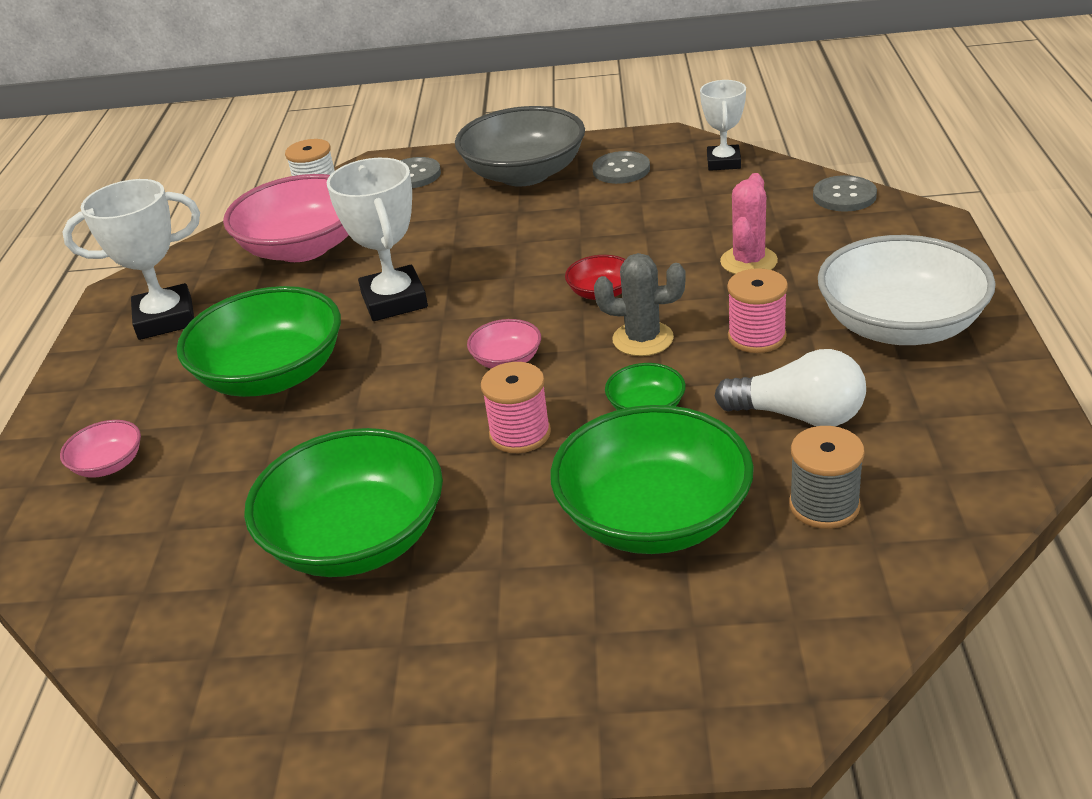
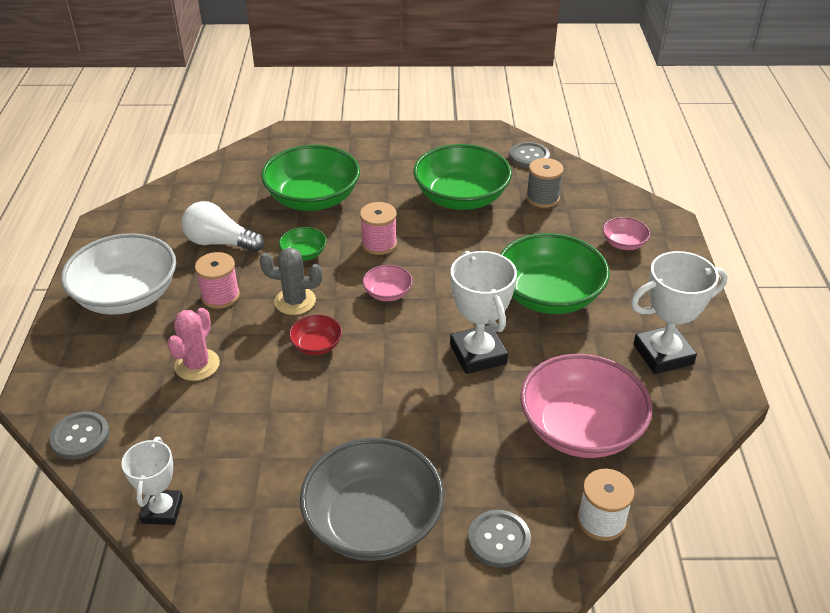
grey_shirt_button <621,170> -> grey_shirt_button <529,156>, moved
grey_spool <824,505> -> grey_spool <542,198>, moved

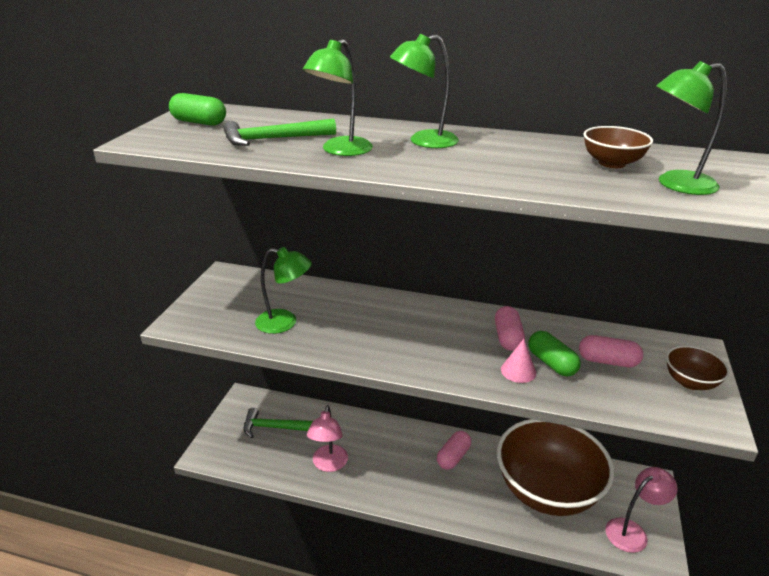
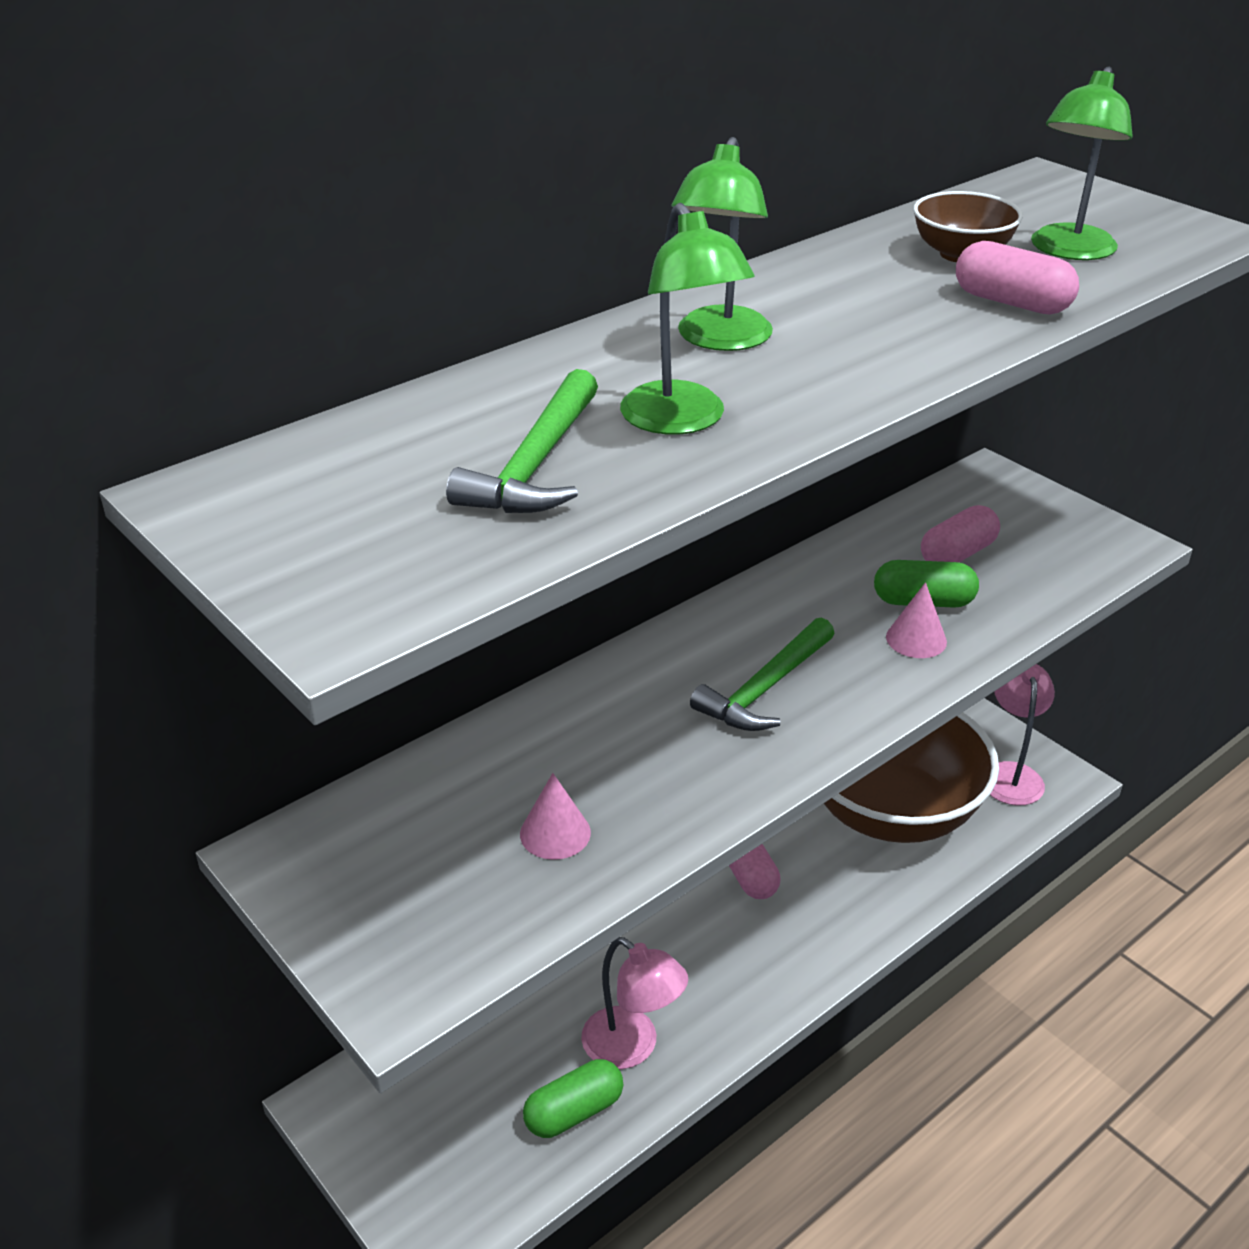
green_pill_shape <199,122> -> green_pill_shape <574,1112>, moved
green_lamp <285,323> -> rosy_cone <555,833>
rosy_pill_shape <508,338> -> rosy_pill_shape <1011,302>, moved
russet_serving_bowl <690,382> -> none
green_hammer <276,427> -> green_hammer <764,689>, moved

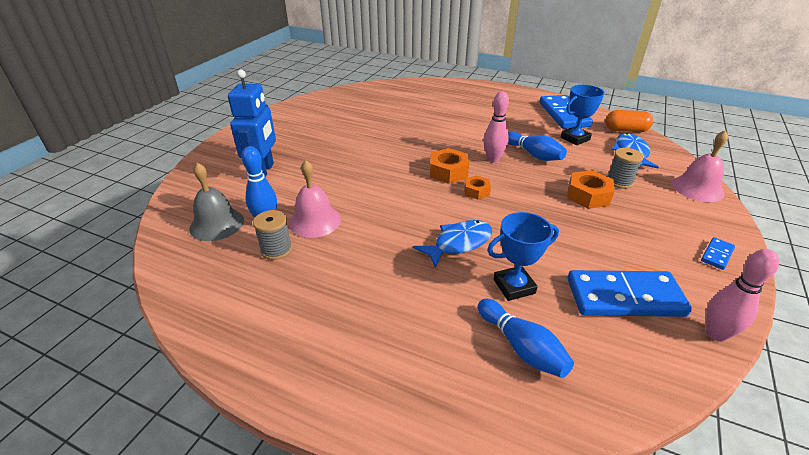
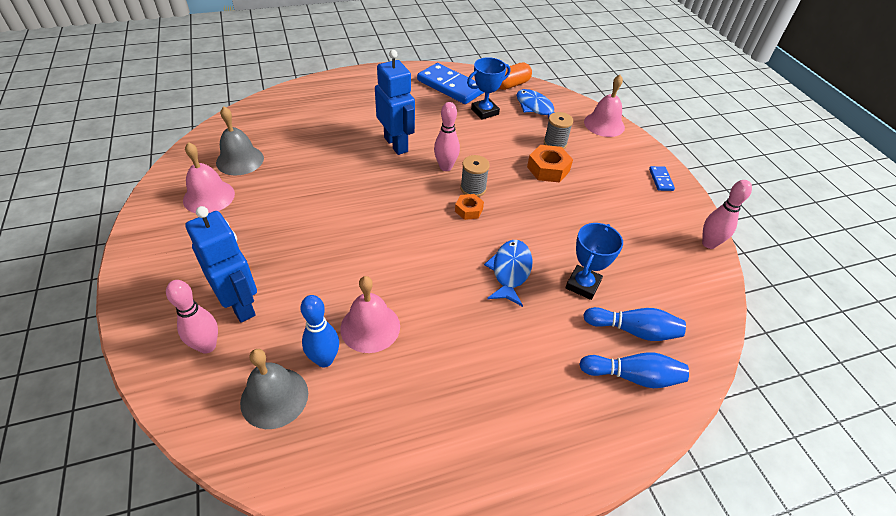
royal_blue_trophy <575,138> -> royal_blue_trophy <485,111>, 45 degrees clockwise
royal_blue_bowling_pin <534,155> -> royal_blue_bowling_pin <633,376>, moved
orange_hex_nut <448,172> -> none
grey_spool <276,249> -> grey_spool <473,188>, moved
royal_blue_domino <624,297> -> none
none -> royal_blue_robot <396,144>
none -> grey_school_bell <240,160>
none -> rosy_school_bell <209,197>
none -> rosy_bowling_pin <207,346>

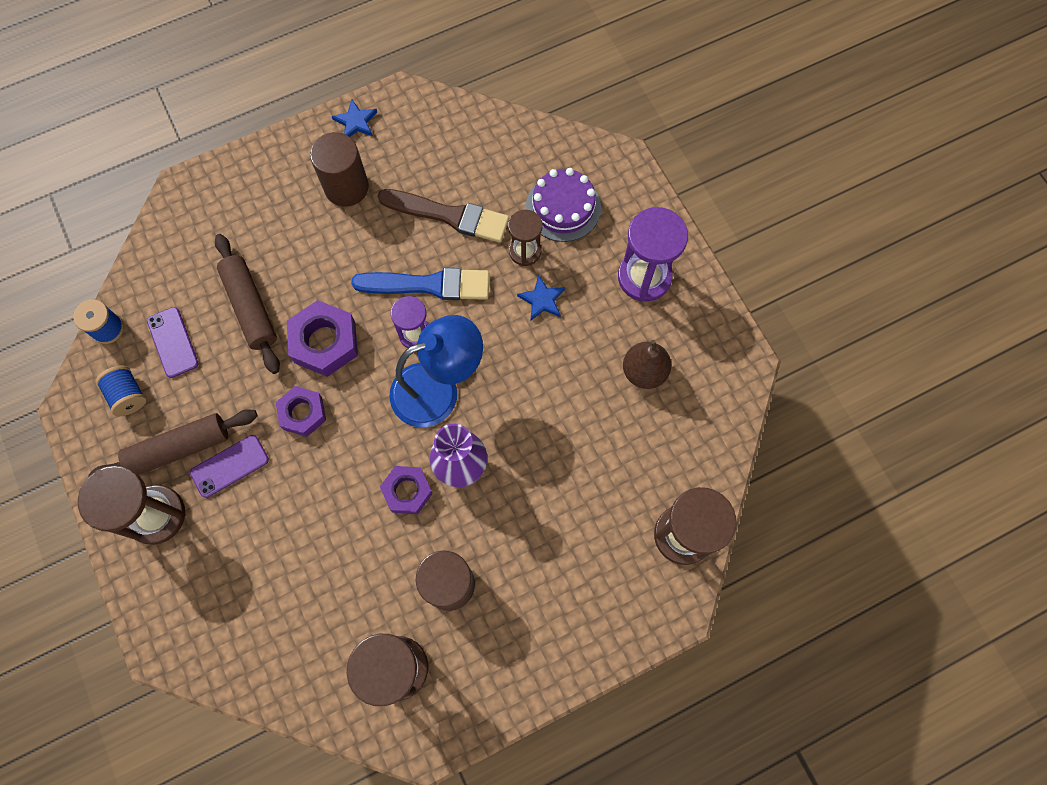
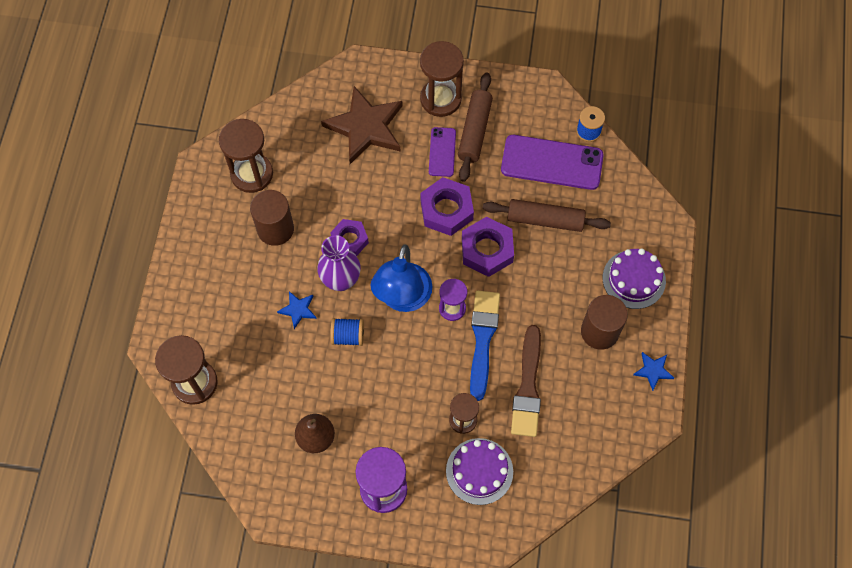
russet_paint_brush <449,215> -> russet_paint_brush <528,387>, 45 degrees counterclockwise
royal_blue_paint_brush <429,285> -> royal_blue_paint_brush <482,339>, 150 degrees clockwise
royal_blue_five-pointed_star <542,300> -> royal_blue_five-pointed_star <298,310>, moved
violet_phone <173,342> -> violet_phone <552,162>, x1.83
royal_blue_spool <128,395> -> royal_blue_spool <348,336>, moved
violet_hex_nut <303,413> -> violet_hex_nut <446,210>, x1.50
none -> russet_five-pointed_star <365,127>
none -> violet_gateau <634,279>

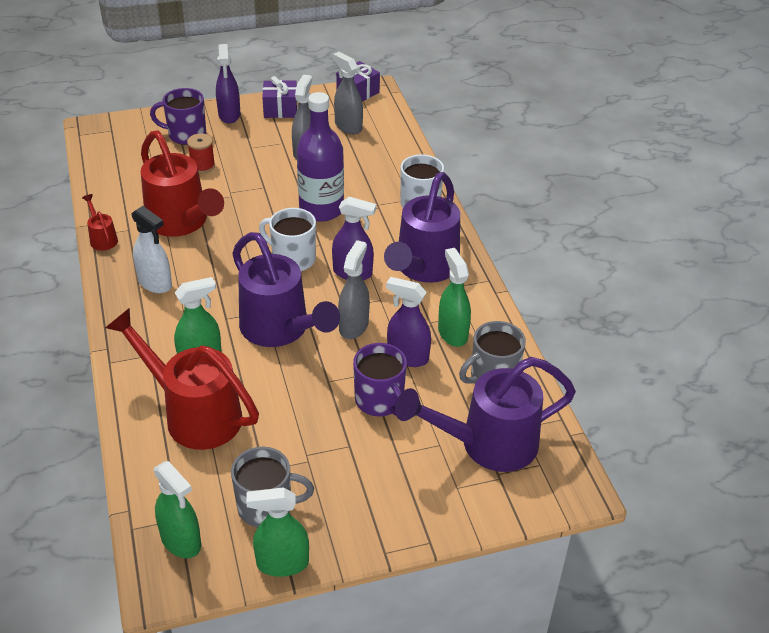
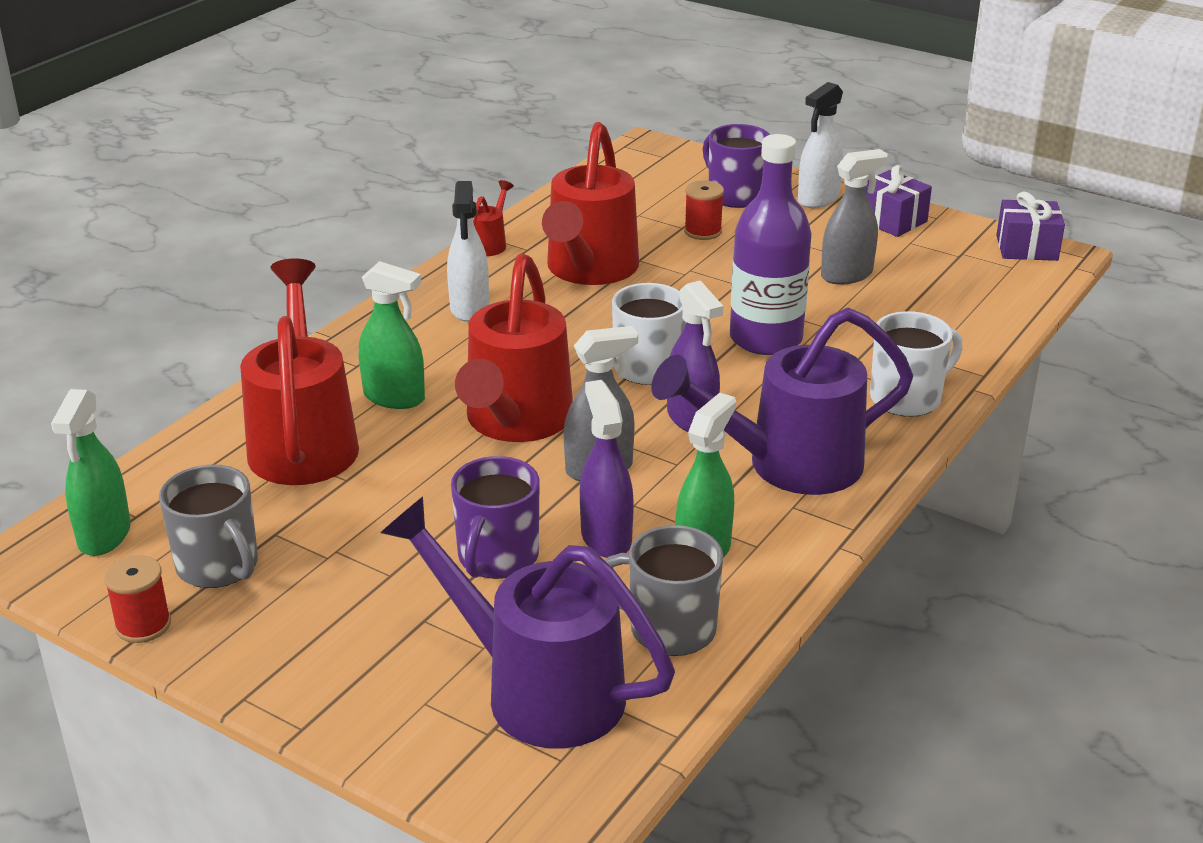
violet_sprayer <229,115> -> pure_white_sprayer <818,199>
grey_sprayer <348,126> -> none
violet_sprinkling_can <280,330> -> crimson_sprinkling_can <515,422>
green_sprayer <282,563> -> crimson_spool <143,625>

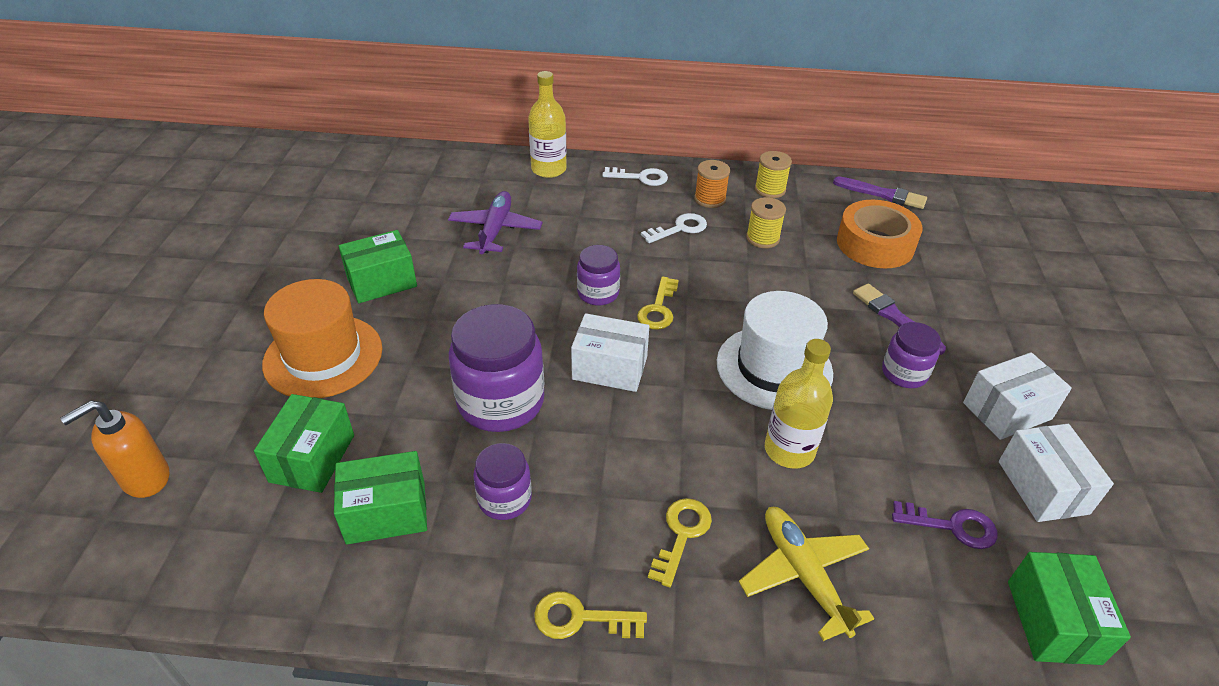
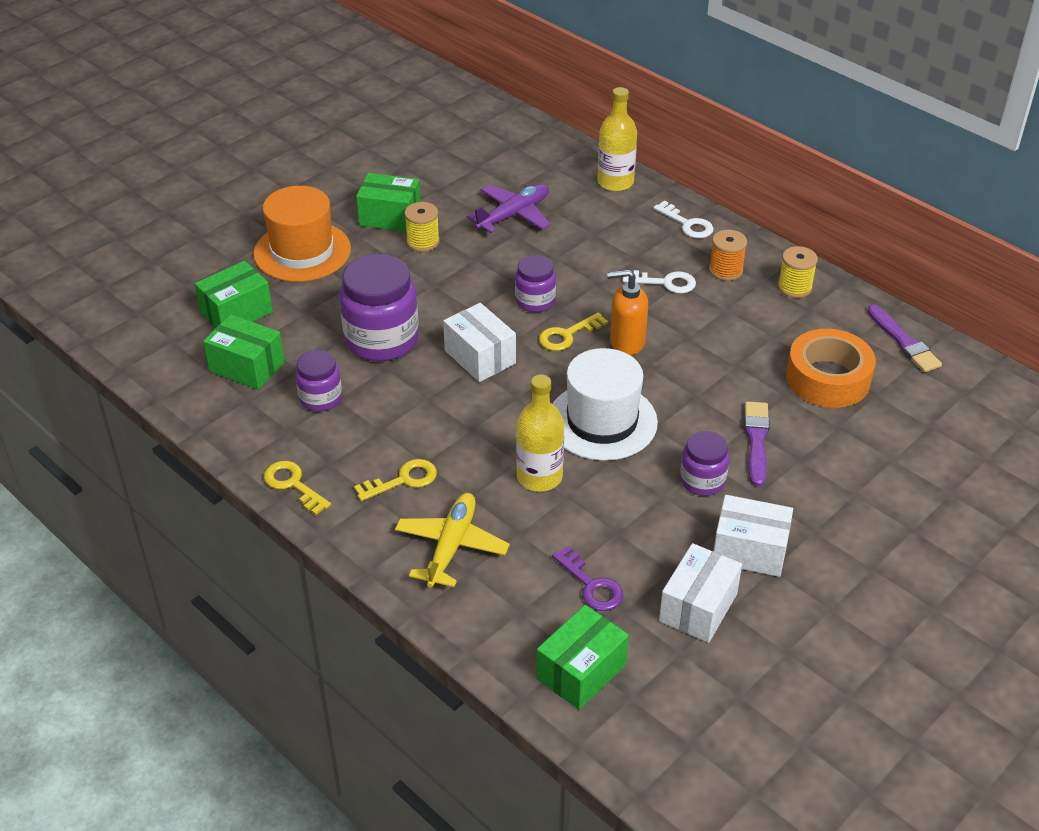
bright_yellow_spool <762,238> -> bright_yellow_spool <423,242>, moved
orange_pump_bottle <145,478> -> orange_pump_bottle <626,342>, moved

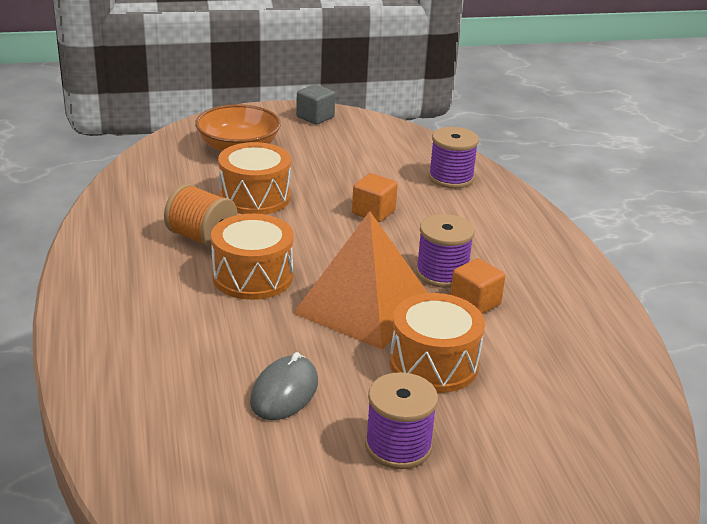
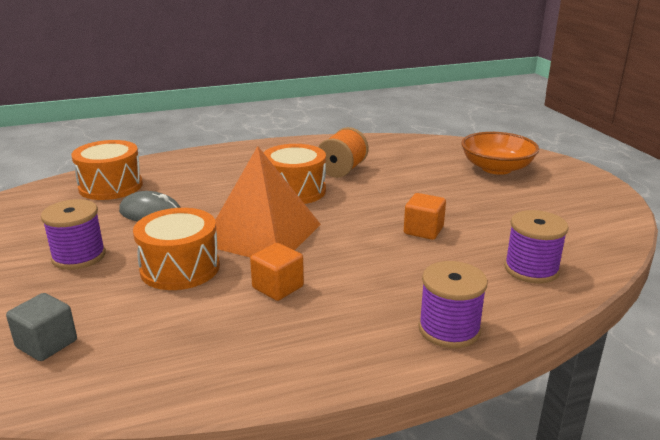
grey_solid_cube <315,117> -> grey_solid_cube <47,344>, moved
orange_snare_drum <255,197> -> orange_snare_drum <111,186>, moved
violet_spool <442,273> -> violet_spool <449,329>, moved

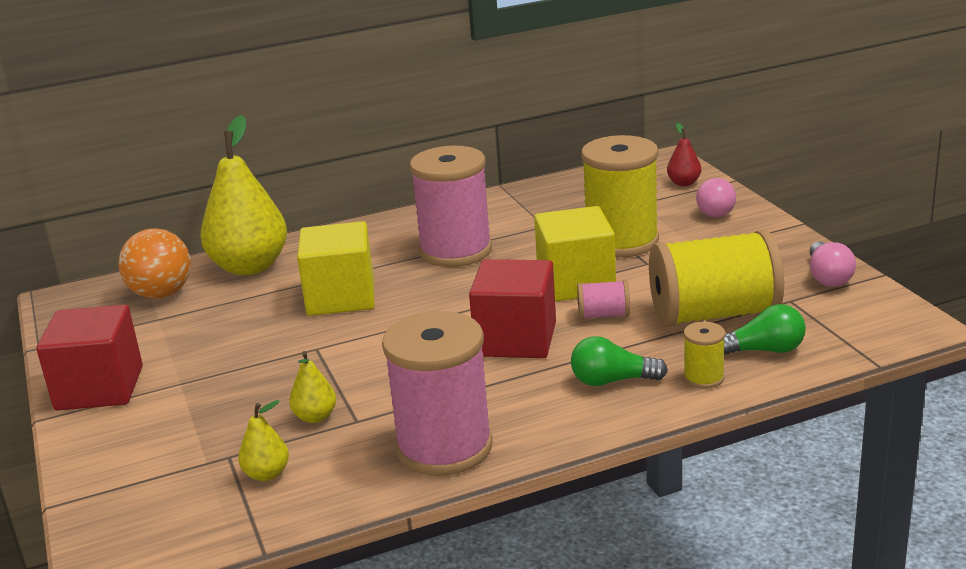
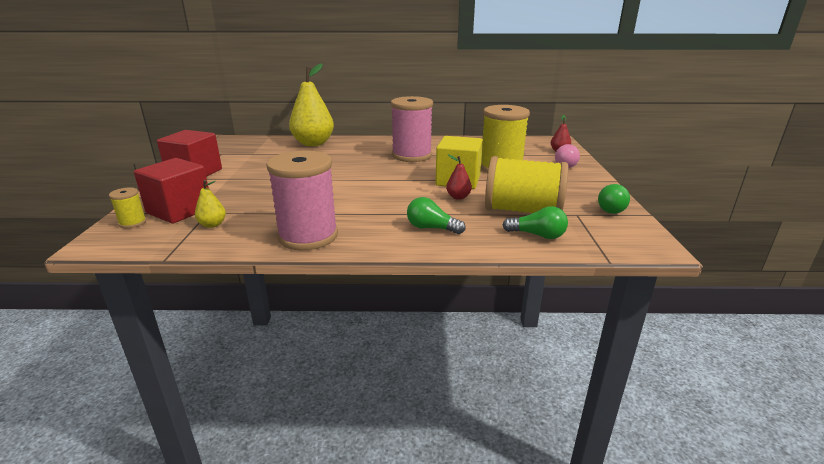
bright_yellow_solid_cube <341,297> -> none
orange_ball <161,294> -> none
rosy_lightbulb <828,277> -> green_lightbulb <611,208>
crimson_solid_cube <516,339> -> crimson_solid_cube <179,210>, moved
rosy_spool <603,315> -> crimson_toy_pear <458,197>
bright_yellow_spool <703,378> -> bright_yellow_spool <132,223>, moved
bright_yellow_toy_pear <315,417> -> none

